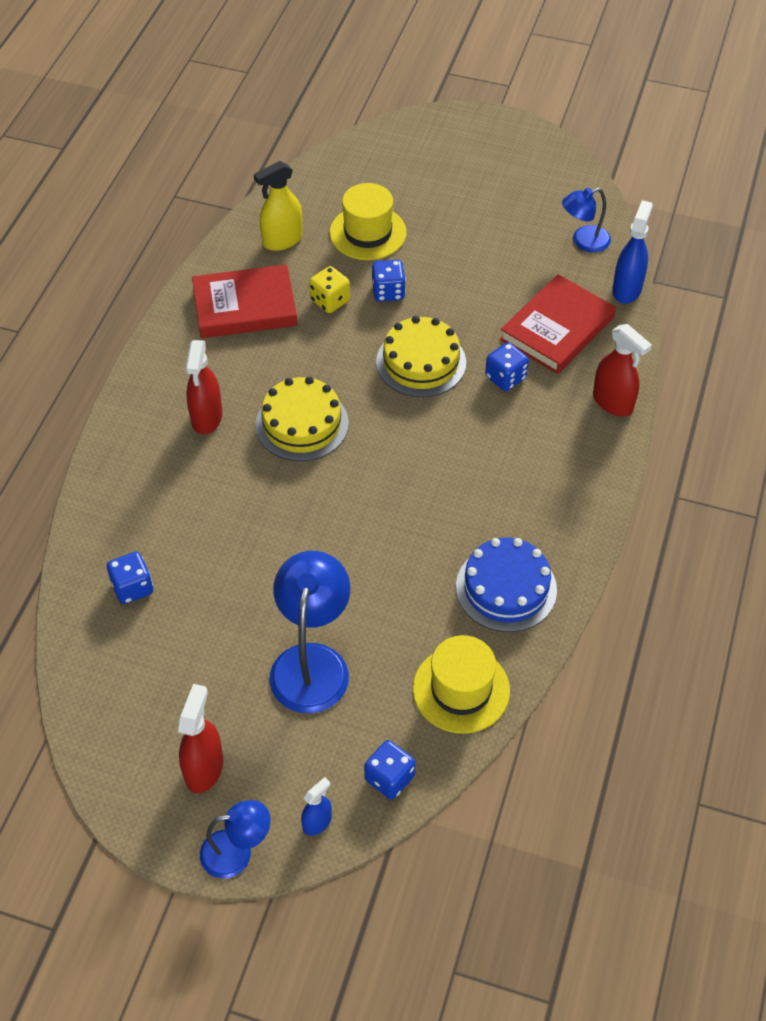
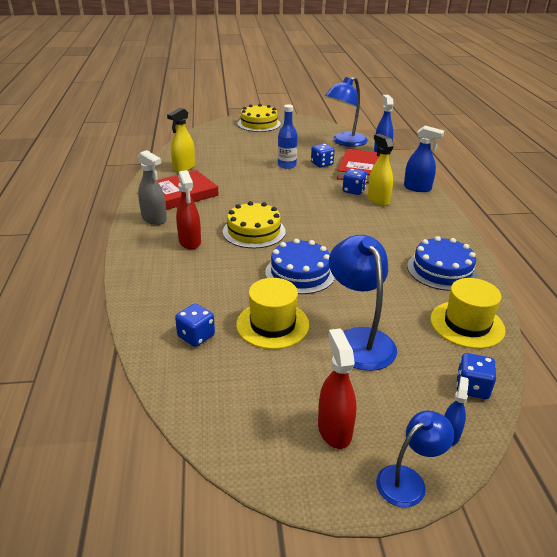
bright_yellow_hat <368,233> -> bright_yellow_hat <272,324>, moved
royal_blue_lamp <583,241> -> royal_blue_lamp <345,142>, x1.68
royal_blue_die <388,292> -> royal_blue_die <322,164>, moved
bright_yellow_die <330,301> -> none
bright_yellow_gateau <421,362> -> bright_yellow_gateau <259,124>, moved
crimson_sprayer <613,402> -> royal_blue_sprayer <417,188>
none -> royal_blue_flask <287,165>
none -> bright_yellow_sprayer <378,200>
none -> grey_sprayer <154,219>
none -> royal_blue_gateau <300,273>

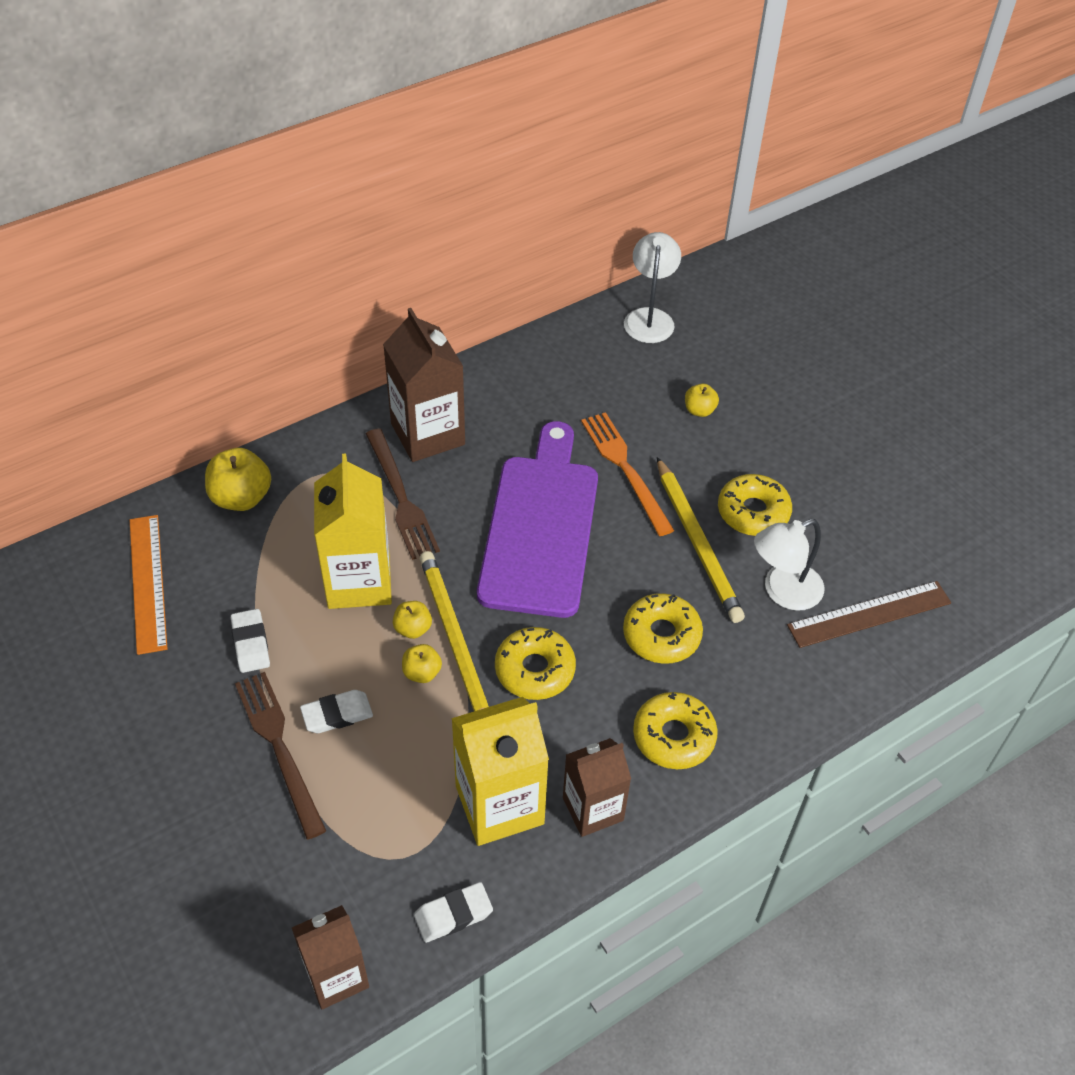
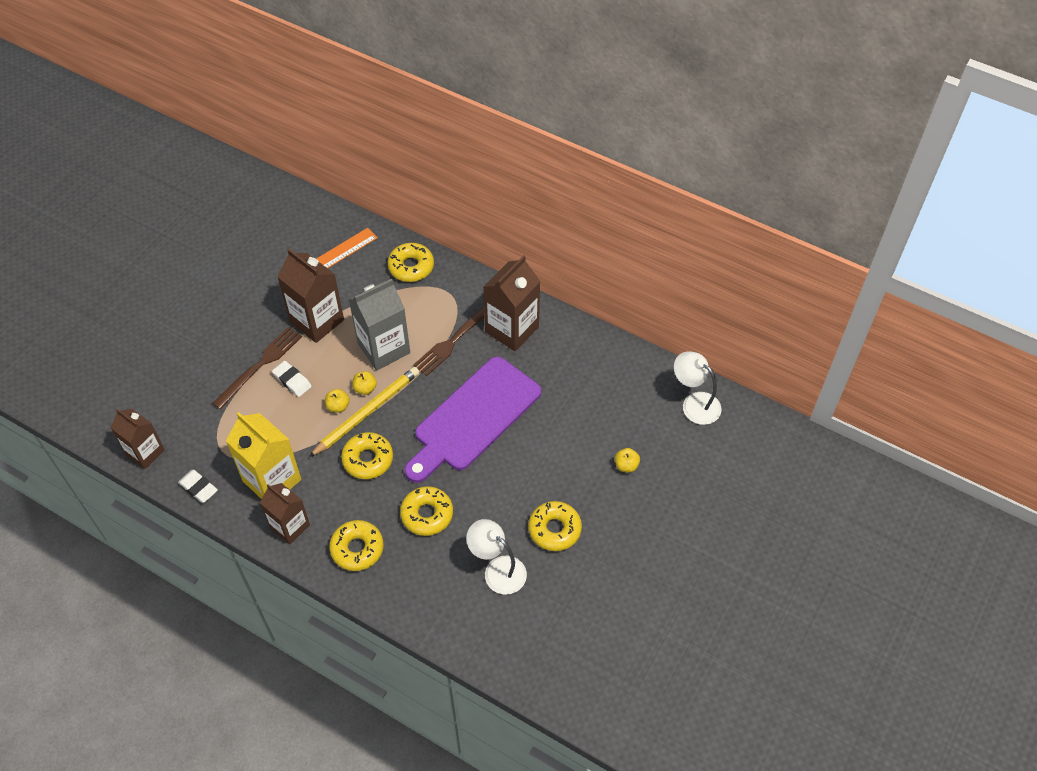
pure_white_lamp <649,318> -> pure_white_lamp <694,403>, 120 degrees counterclockwise
orange_fork <625,469> -> none
violet_bread_board <540,527> -> violet_bread_board <473,418>, 150 degrees clockwise
bright_yellow_apple <241,497> -> bright_yellow_doughnut <411,267>
bright_yellow_carton <359,581> -> grey_carton <384,348>
bright_yellow_wooden_pencil <697,543> -> none
russet_measuring_stick <869,614> -> none
pure_white_gum_eraser <251,644> -> russet_carton <317,321>

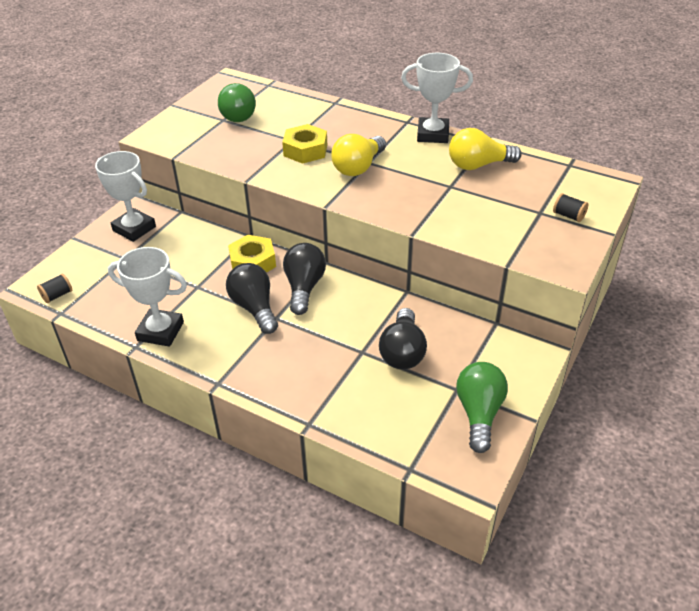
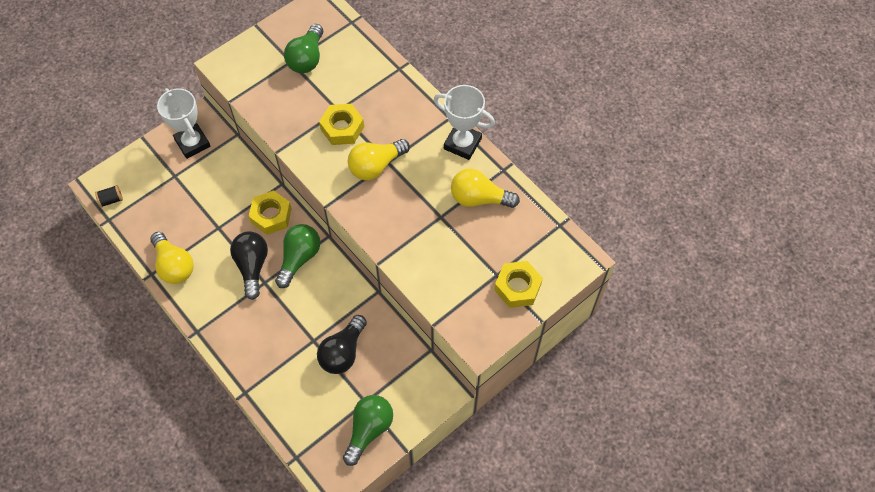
jet-black_spool <568,216> -> bright_yellow_hex_nut <517,287>
jet-black_lightbulb <304,287> -> green_lightbulb <299,258>
pure_white_trophy <160,331> -> bright_yellow_lightbulb <174,265>

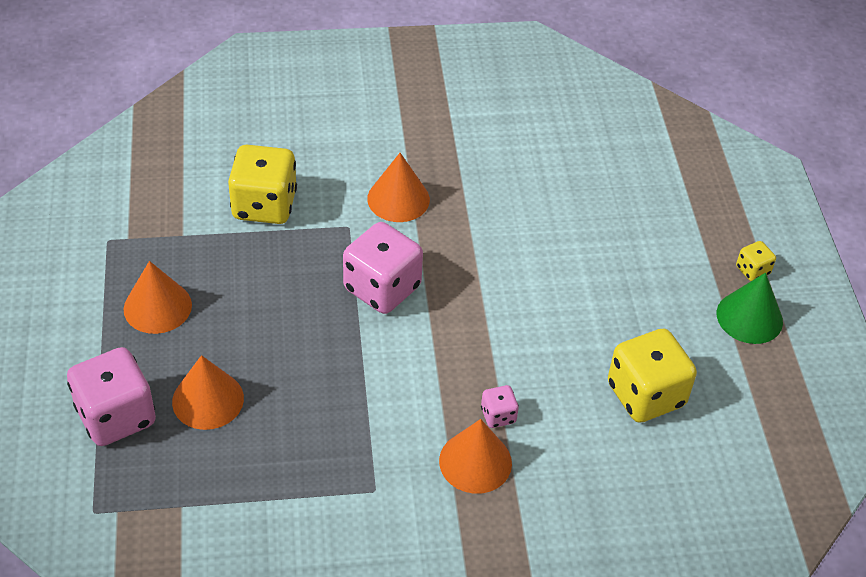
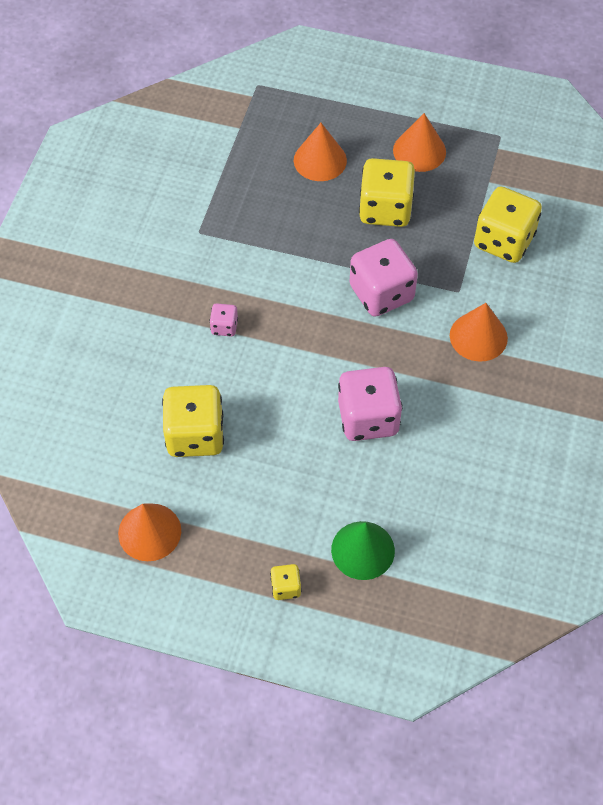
green_cone <749,317> -> green_cone <363,550>, moved
rosy_die <116,416> -> rosy_die <368,418>, moved
orange_cone <475,462> -> orange_cone <149,532>, moved
none -> bright_yellow_die <385,209>

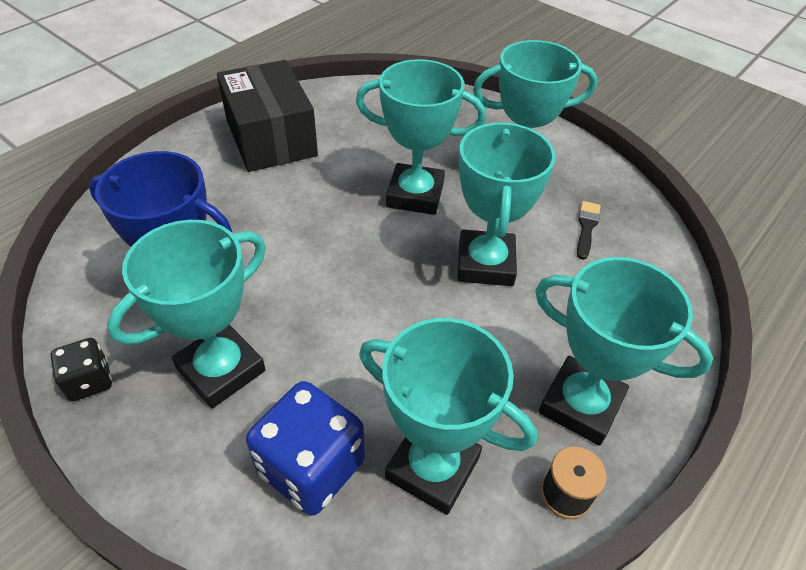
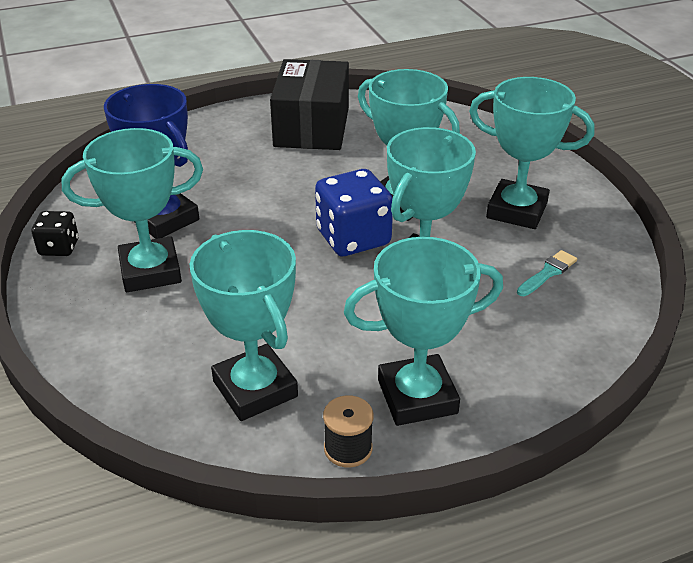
jet-black_paint_brush <586,227> -> teal_paint_brush <548,273>
teal_trophy <580,405> -> teal_trophy <417,396>, 75 degrees counterclockwise
royal_blue_die <311,467> -> royal_blue_die <353,238>, moved

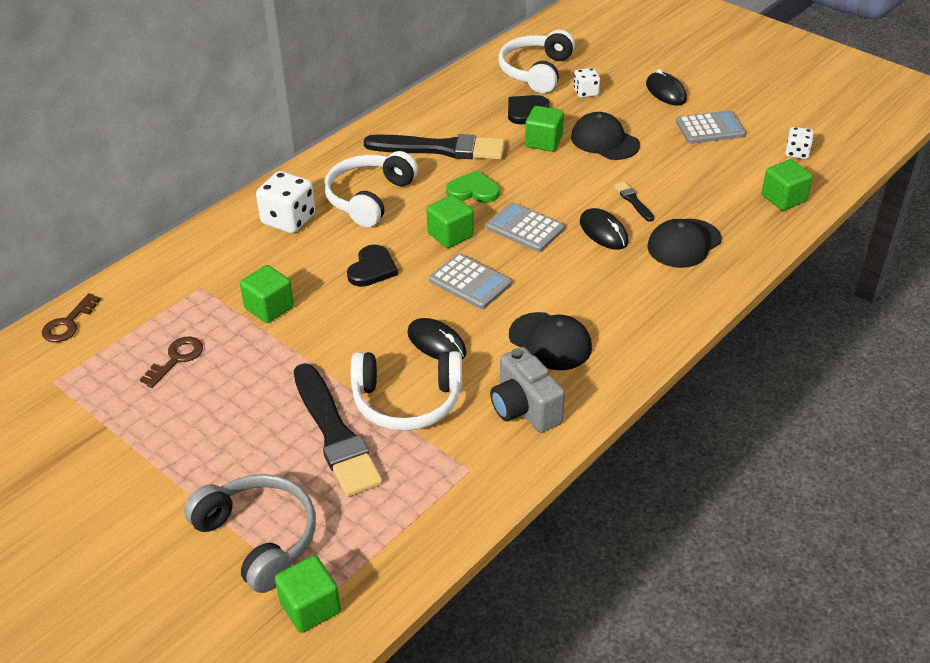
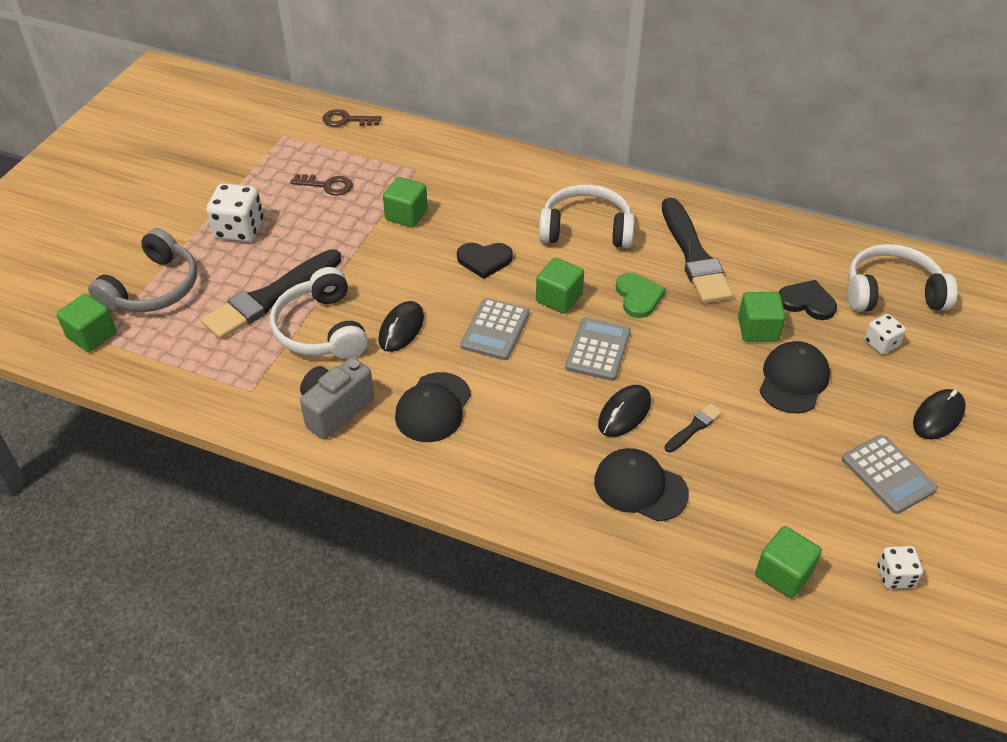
pure_white_die <288,220> -> pure_white_die <239,229>, moved

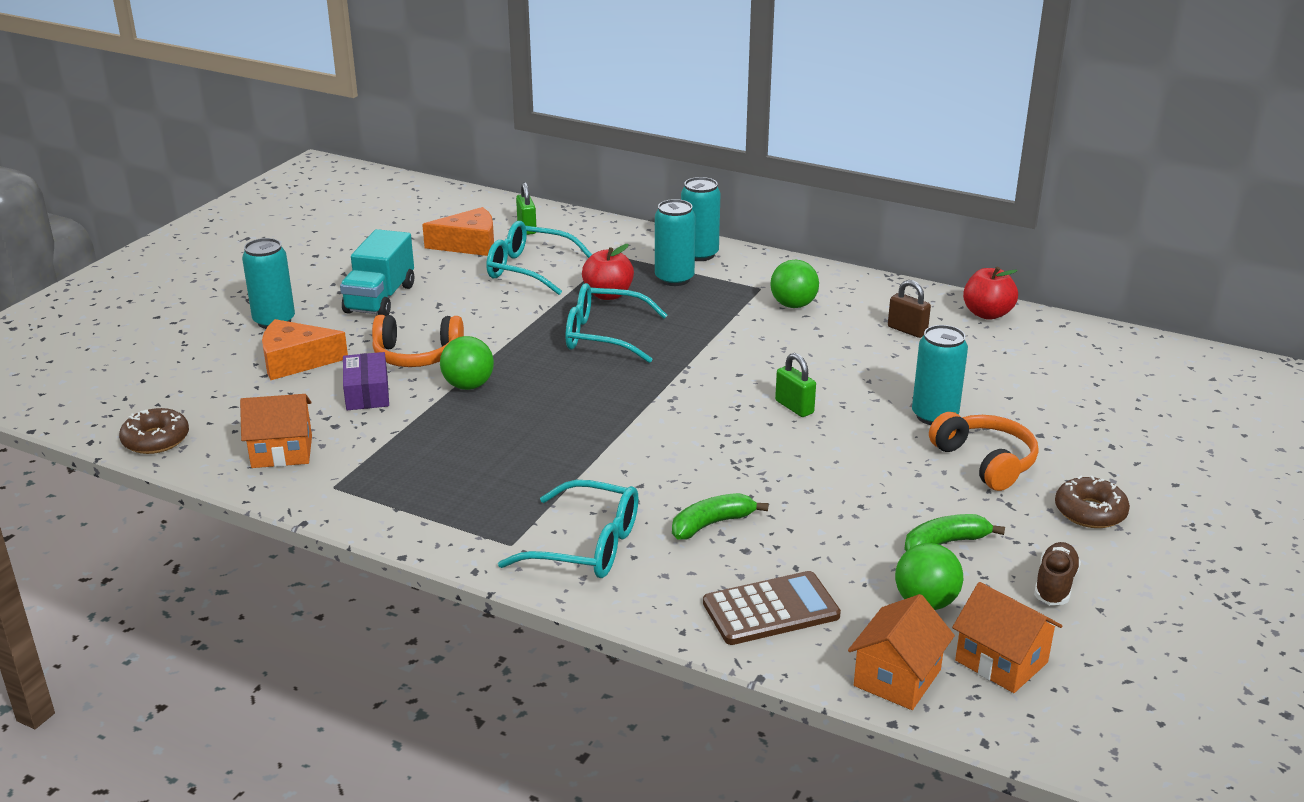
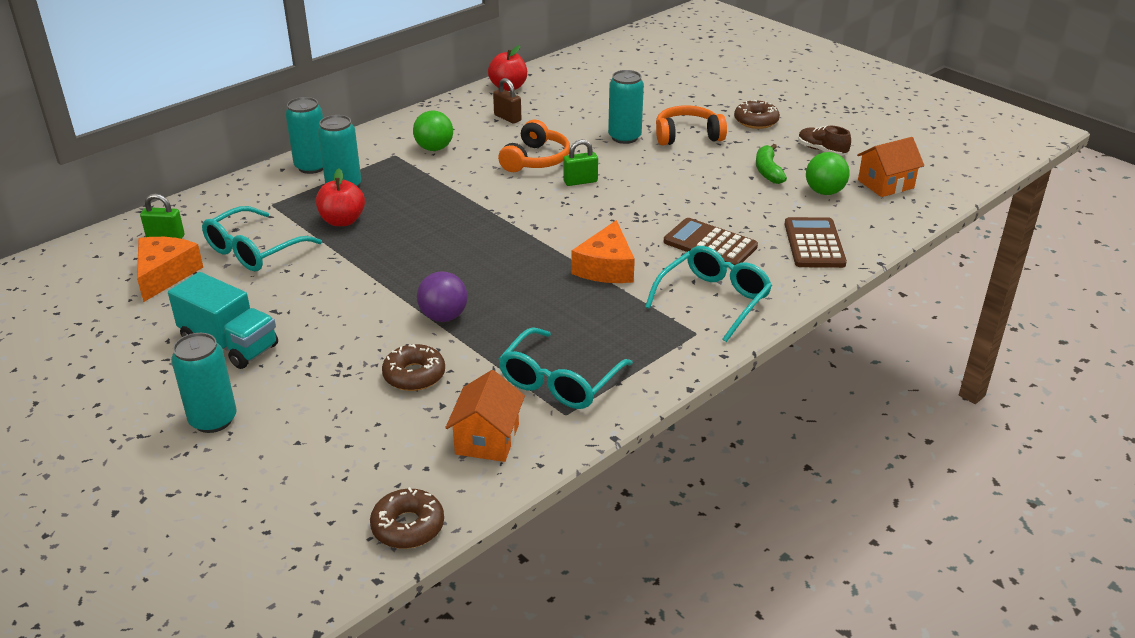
russet_lock <907,330> -> russet_lock <507,118>, 75 degrees clockwise
teal_spectacles <603,335> -> teal_spectacles <559,382>, moved
orange_headphones <417,355> -> orange_headphones <535,160>, moved
orange_piece_of_cheese <296,361> -> orange_piece_of_cheese <606,267>, moved
green_ball <468,385> -> violet_ball <443,316>
violet_box <367,393> -> russet_doughnut <414,375>
green_banana_fruit <712,524> -> russet_pocket_calculator <710,244>
orange_cottage <897,678> -> none

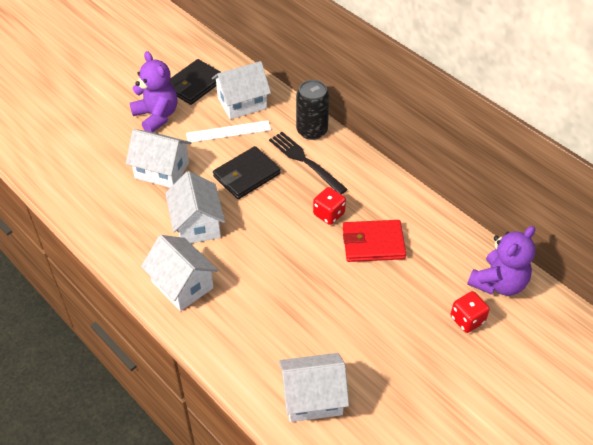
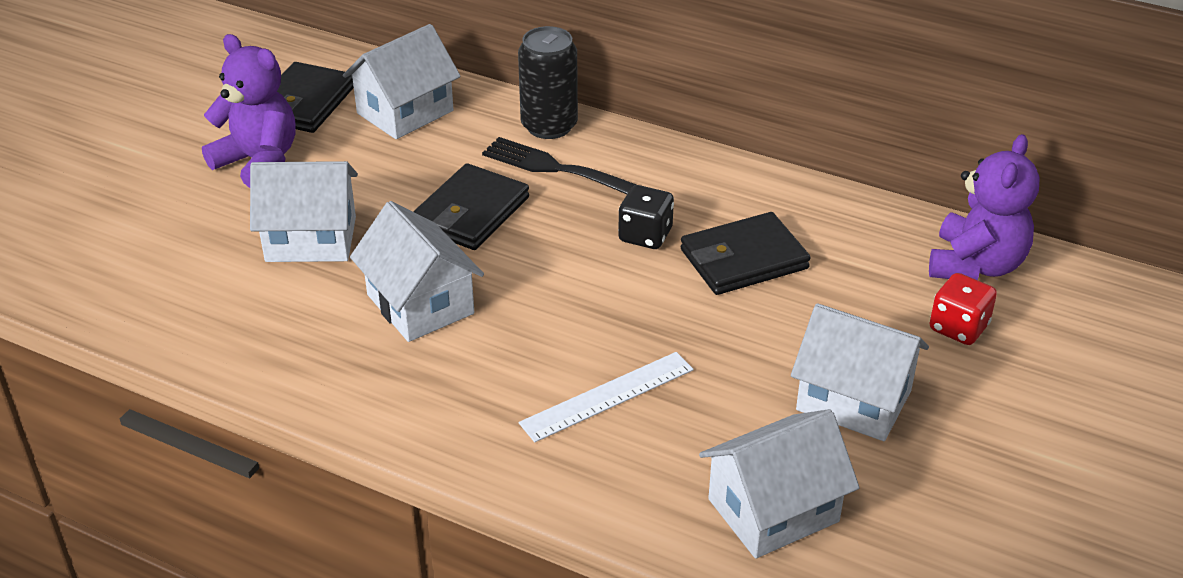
pure_white_measuring_stick <228,132> -> pure_white_measuring_stick <607,396>, moved
crimson_die <329,214> -> jet-black_die <645,235>
crimson_billfold <373,243> -> jet-black_billfold <743,259>
pure_white_cottage <182,285> -> pure_white_cottage <853,400>, moved

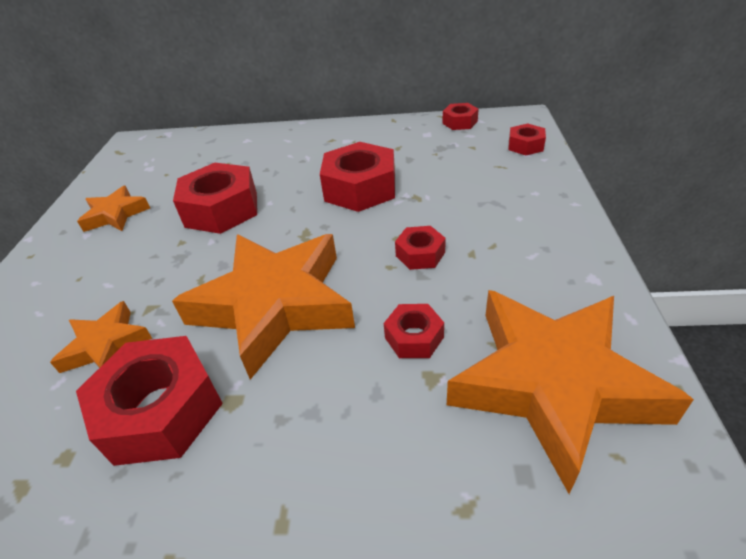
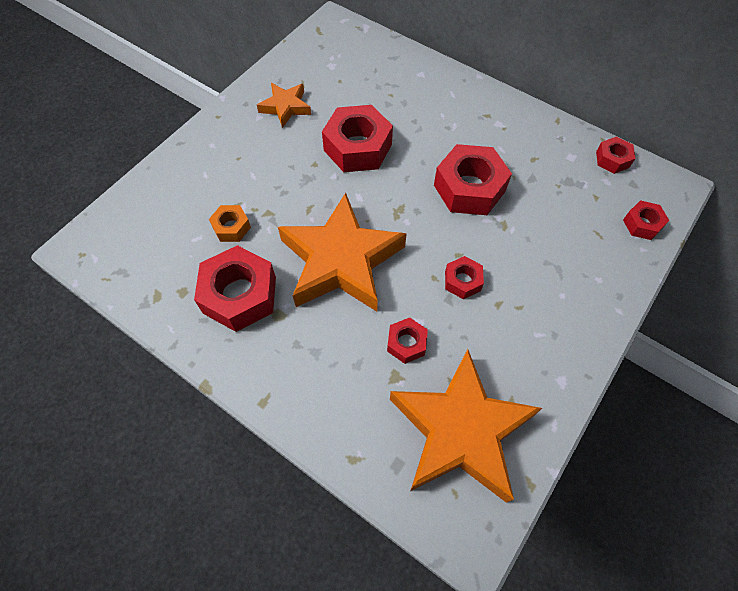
orange_five-pointed_star <106,345> -> orange_hex_nut <231,227>

